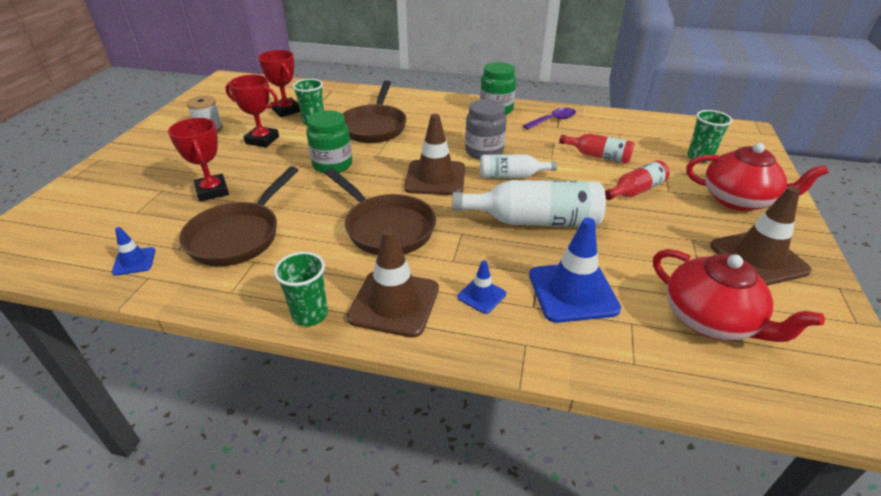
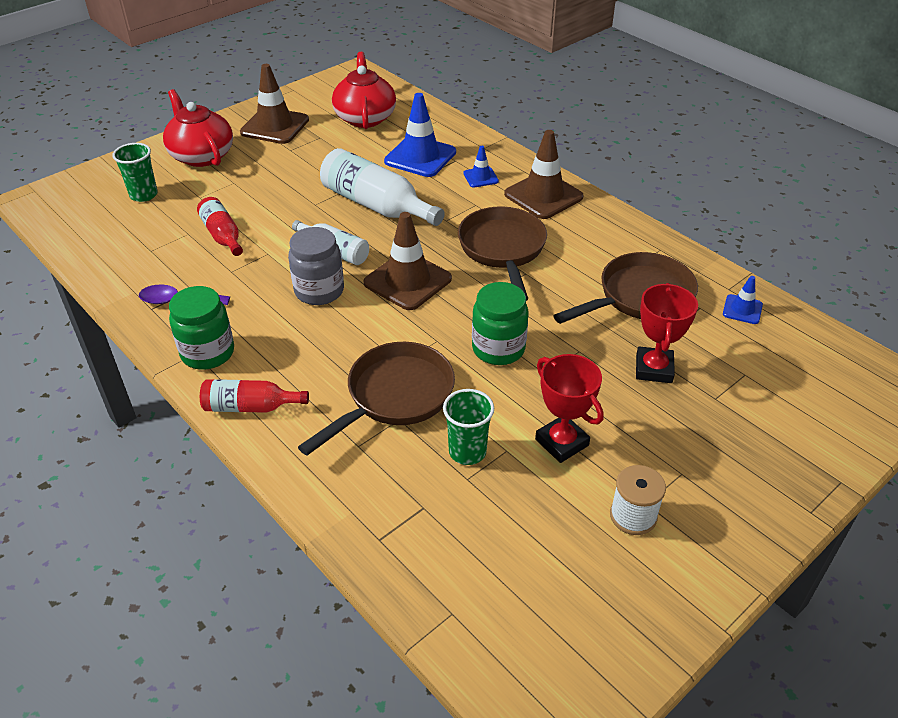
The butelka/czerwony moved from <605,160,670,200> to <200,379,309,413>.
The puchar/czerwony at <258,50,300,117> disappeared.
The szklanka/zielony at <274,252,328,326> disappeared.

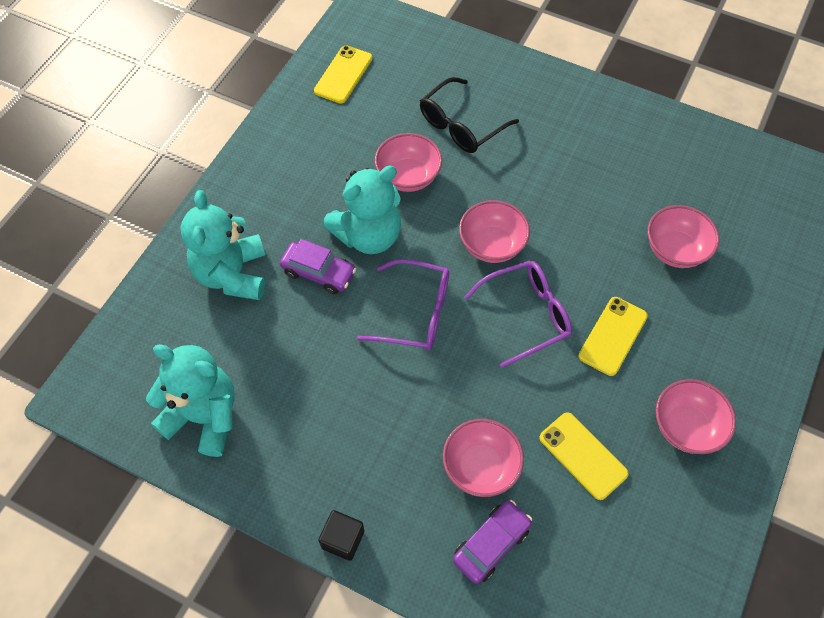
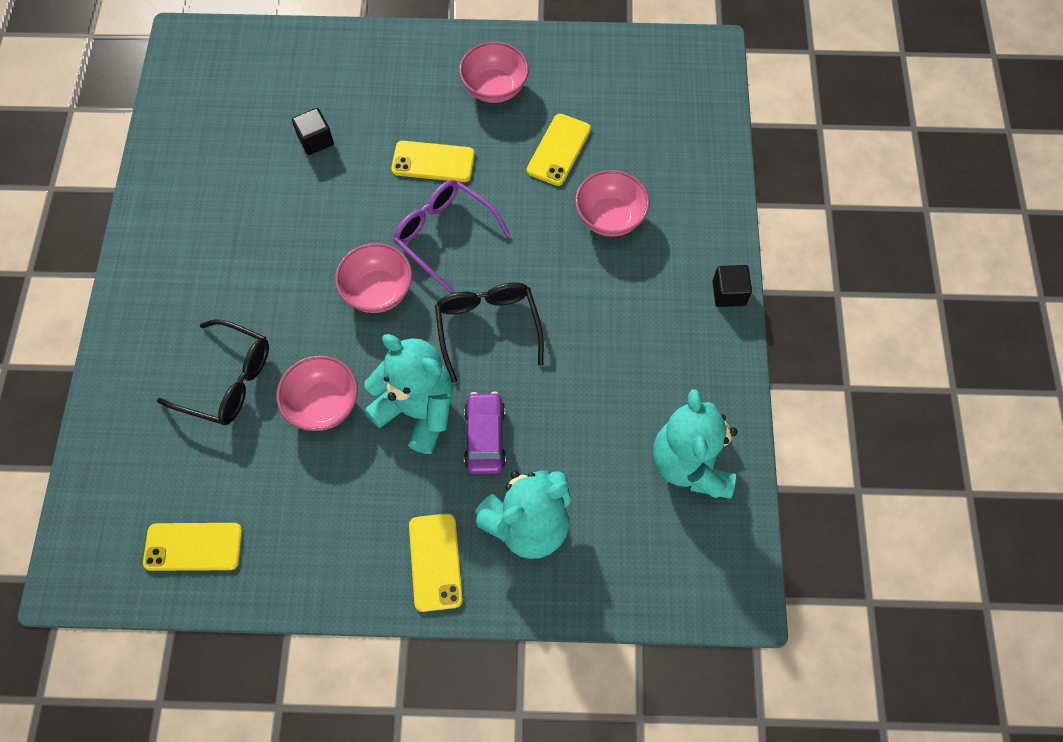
The miska/różowy at <647,205,719,268> was replaced by the sześcian/czarny at <292,108,334,155>.
The telefon/żółty at <409,513,463,612> appeared.
The okulary/fioletowy at <357,259,449,351> became the okulary/czarny at <435,283,544,383>.
The samochód/fioletowy at <453,500,532,584> disappeared.

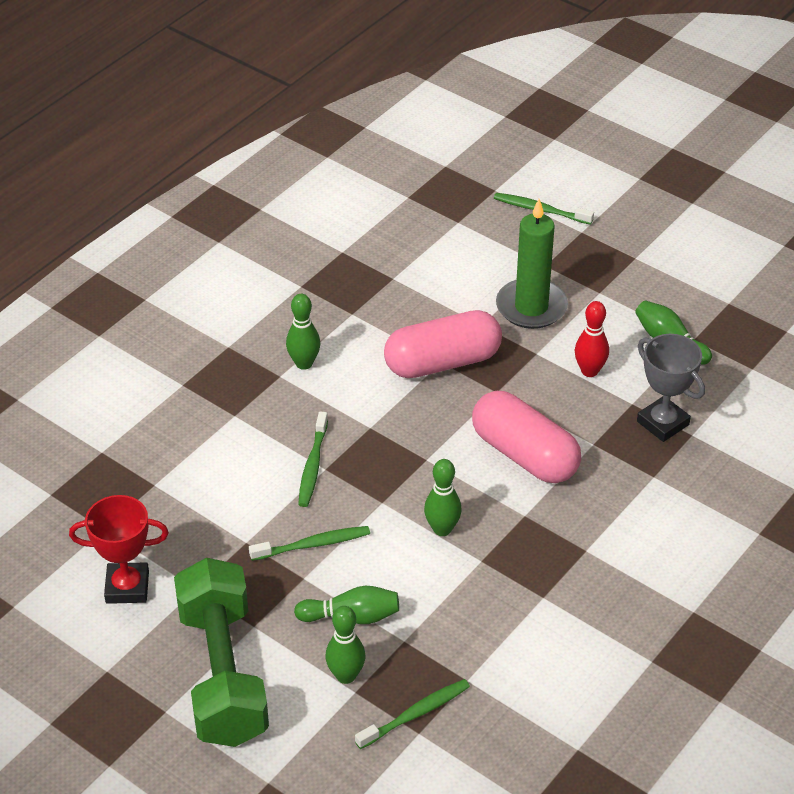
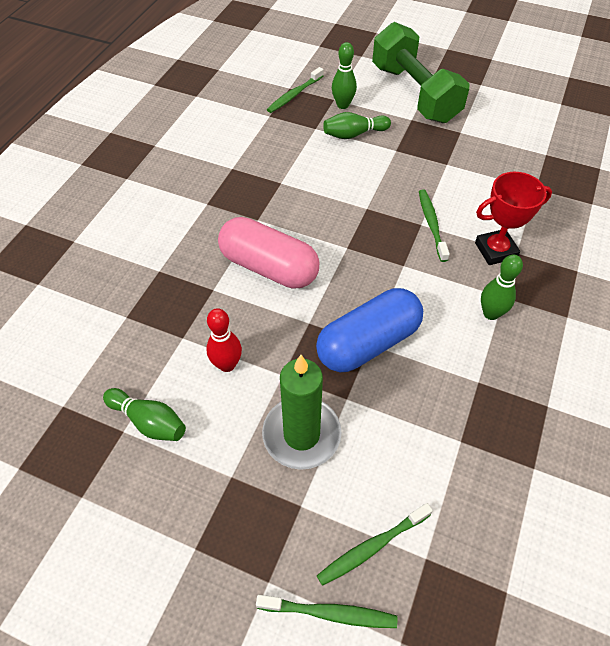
The kapsułka/różowy at <384,310,502,378> became the kapsułka/niebieski at <316,288,423,372>.
The szczoteczka do zębów/zielony moved from <249,526,370,561> to <317,503,433,586>.
The puchar/czerwony moved from <69,495,169,604> to <475,172,552,265>.
The kręgiel/zielony at <424,459,462,536> disappeared.
The puchar/szary at <637,334,705,442> disappeared.

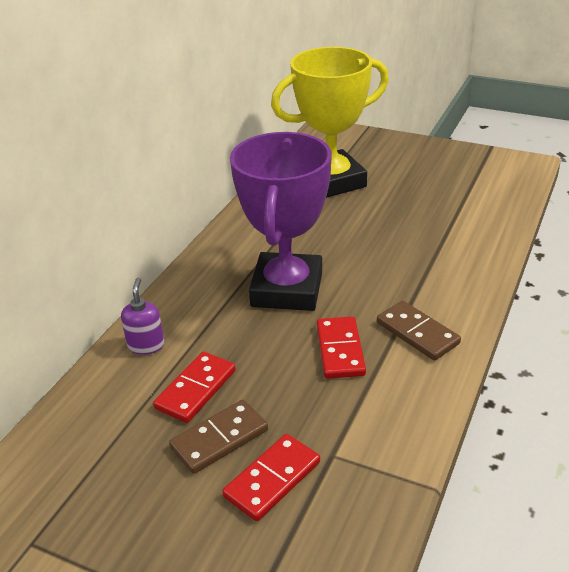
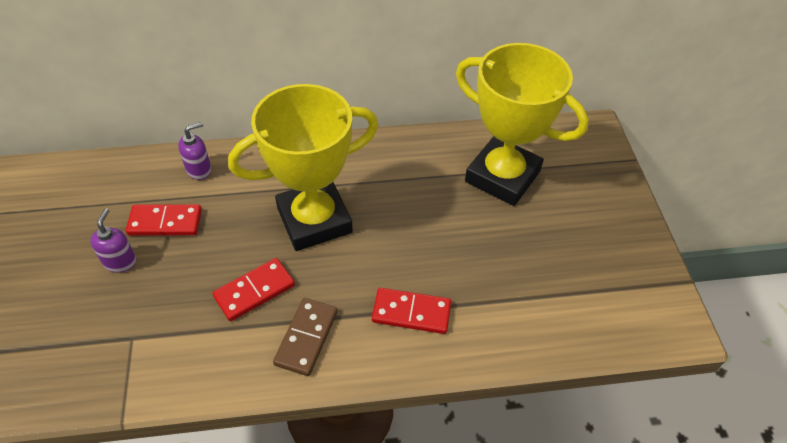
The kostka domina/brązowy at <169,400,268,474> was replaced by the dozownik mydła/fioletowy at <90,208,136,273>.
The puchar/fioletowy at <230,132,332,311> became the puchar/żółty at <228,84,378,251>.
The kostka domina/czerwony moved from <222,434,320,521> to <372,288,451,334>.

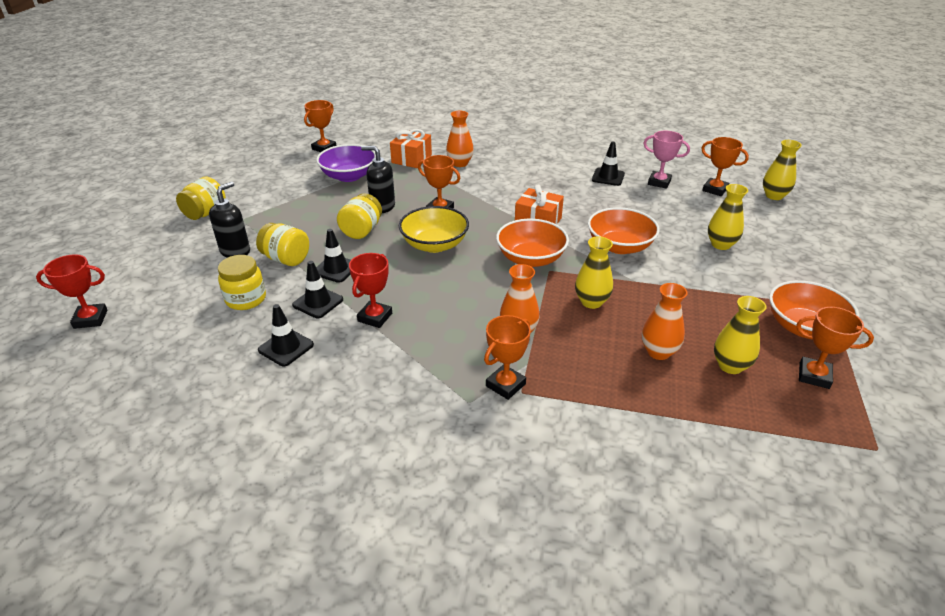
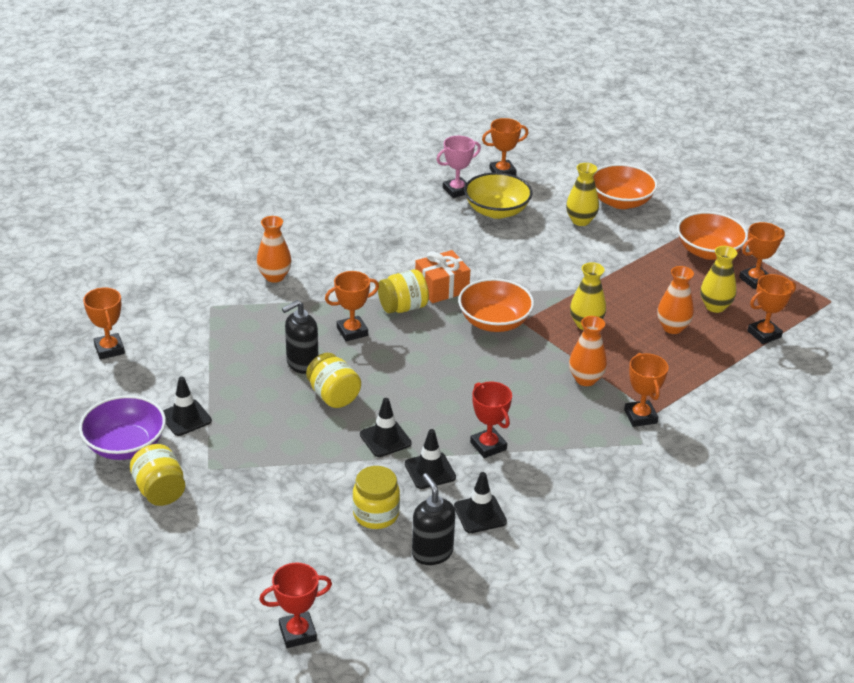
The miska/fioletowy moved from <316,144,376,182> to <79,395,166,460>.
The pachołek/czarny moved from <592,142,625,186> to <163,377,212,436>.
The puchar/czerwony at <36,254,107,329> turned 45 degrees clockwise.
The słoik/żółty moved from <256,223,309,266> to <378,269,429,314>.
The dozownik mydła/czarny moved from <209,182,250,258> to <412,473,455,565>.
The miska/żółty moved from <399,206,469,253> to <464,172,532,219>.
The miska/pomarańczowy moved from <588,207,660,254> to <593,164,658,209>.
The puchar/pomarańczowy at <747,274,796,344> appeared.
The prezent/pomarańczowy at <390,129,432,168> disappeared.
The wazon/żółty at <763,140,802,200> disappeared.

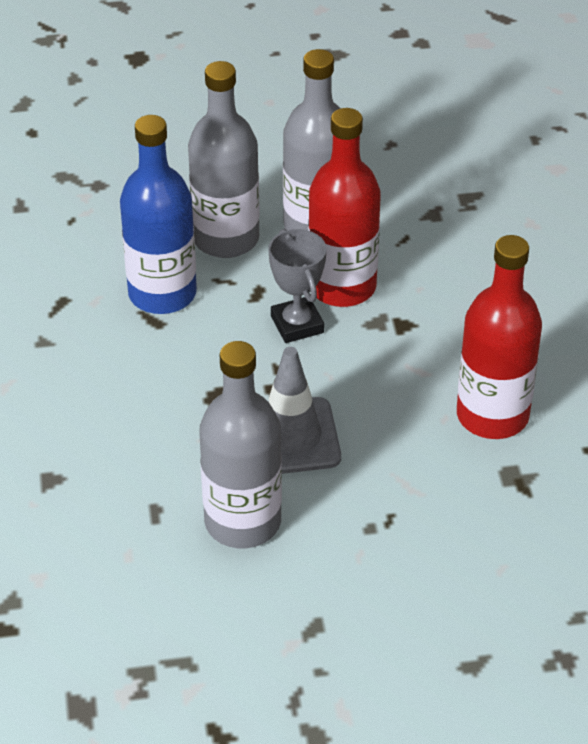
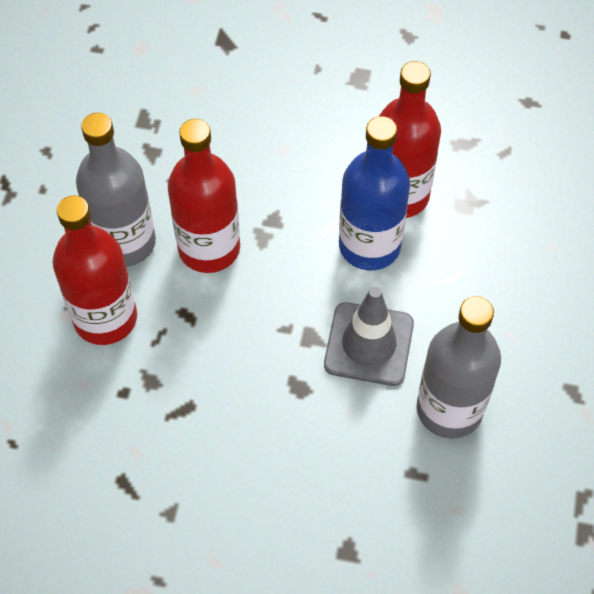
The butelka/szary at <188,61,260,258> became the butelka/czerwony at <53,195,137,345>.
The butelka/niebieski moved from <120,115,197,314> to <339,116,410,270>.
The puchar/szary at <268,229,327,343> disappeared.

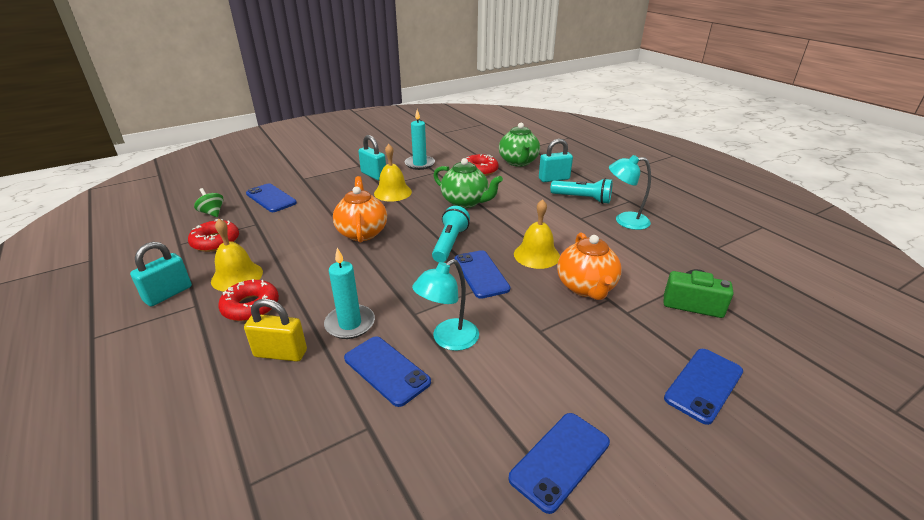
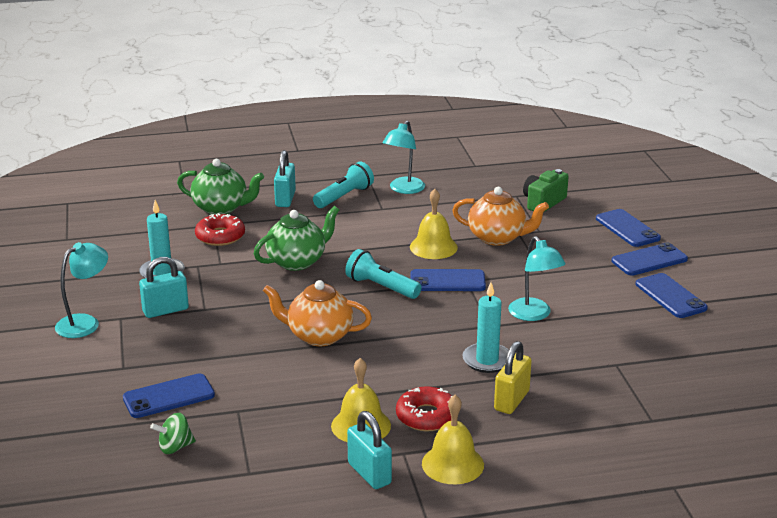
The lampka/turkusowy at <55,242,108,338> appeared.
The dzwonek/żółty moved from <374,144,412,202> to <422,395,484,484>.
The telefon/niebieski moved from <344,336,431,407> to <611,243,688,276>.
The donut/czerwony at <188,219,239,252> disappeared.

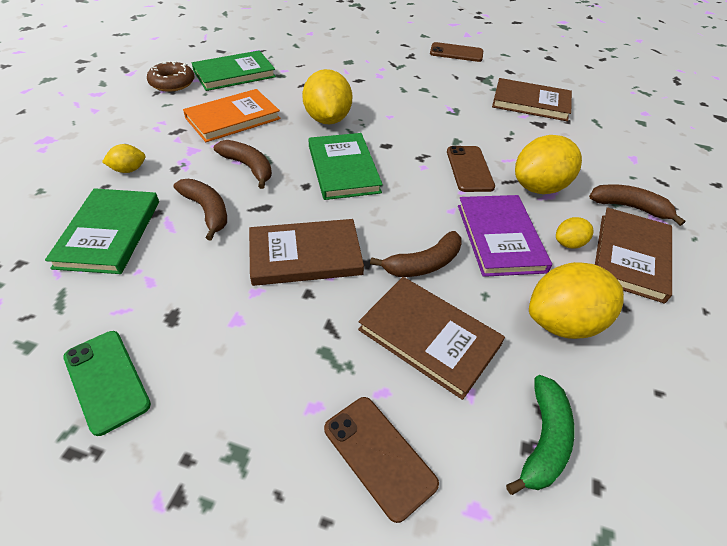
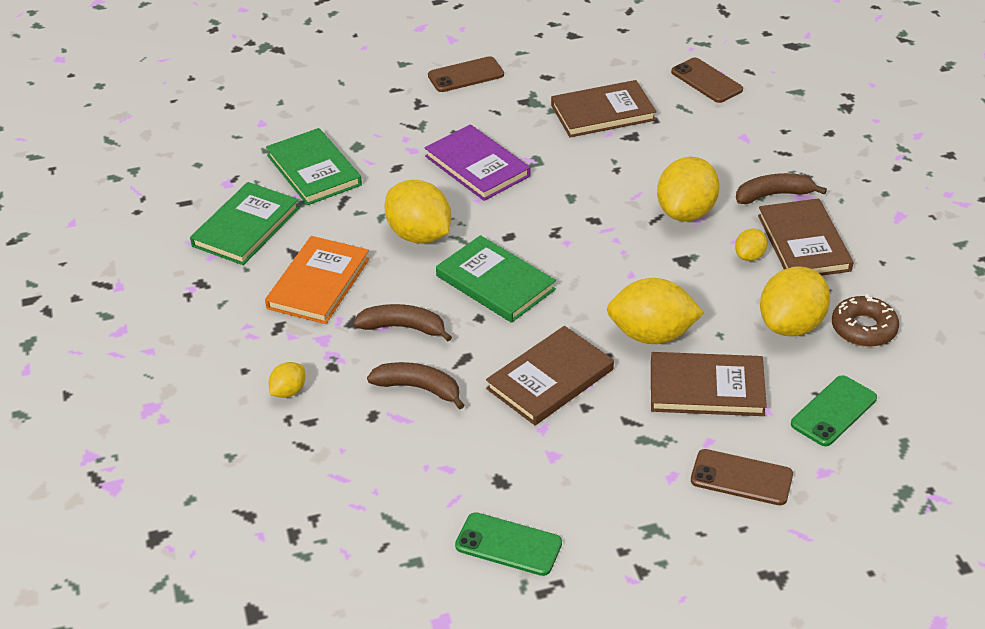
The książka/zielony moved from <45,188,159,274> to <266,128,362,205>.
The książka/fioletowy moved from <458,195,552,277> to <425,124,531,201>.
The banan/brązowy at <370,231,462,277> was replaced by the cytryna/żółty at <607,278,704,344>.
The telefon/brązowy moved from <447,146,495,192> to <671,58,743,103>.
The banan/zielony at <506,375,574,495> was replaced by the telefon/zielony at <791,375,877,446>.
The donut/brązowy moved from <147,61,195,92> to <832,294,899,347>.

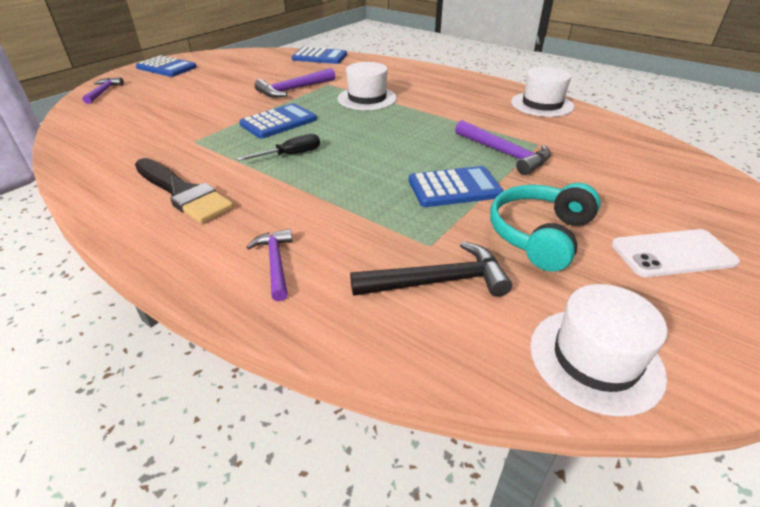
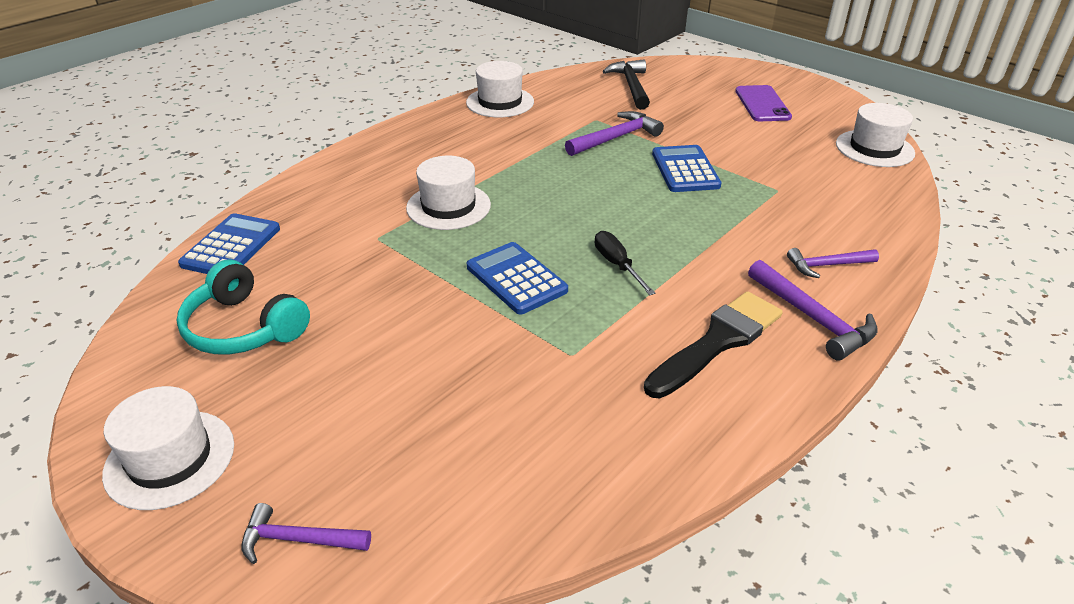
The kalkulator/niebieski at <136,55,197,77> was replaced by the kapelusz/biały at <102,386,234,510>.
The słuchawki/turkusowy moved from <490,183,601,272> to <177,259,310,354>.
The młotek/czarny moved from <350,241,512,297> to <603,59,650,110>.
The telefon/biały at <611,229,740,277> became the telefon/fioletowy at <735,85,792,121>.
The młotek/fioletowy moved from <254,68,335,98> to <748,260,878,361>.

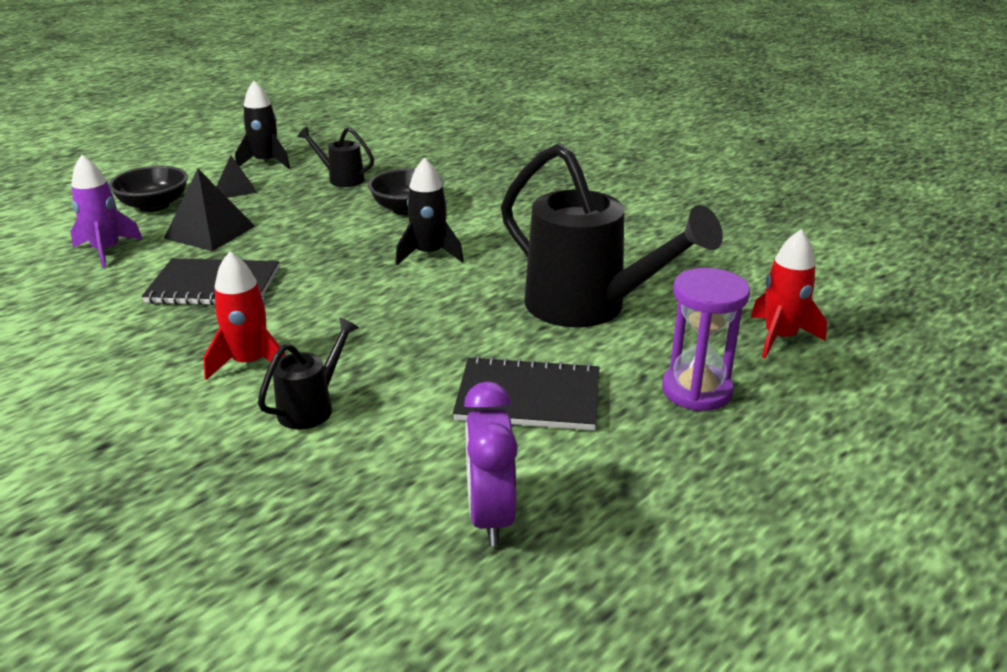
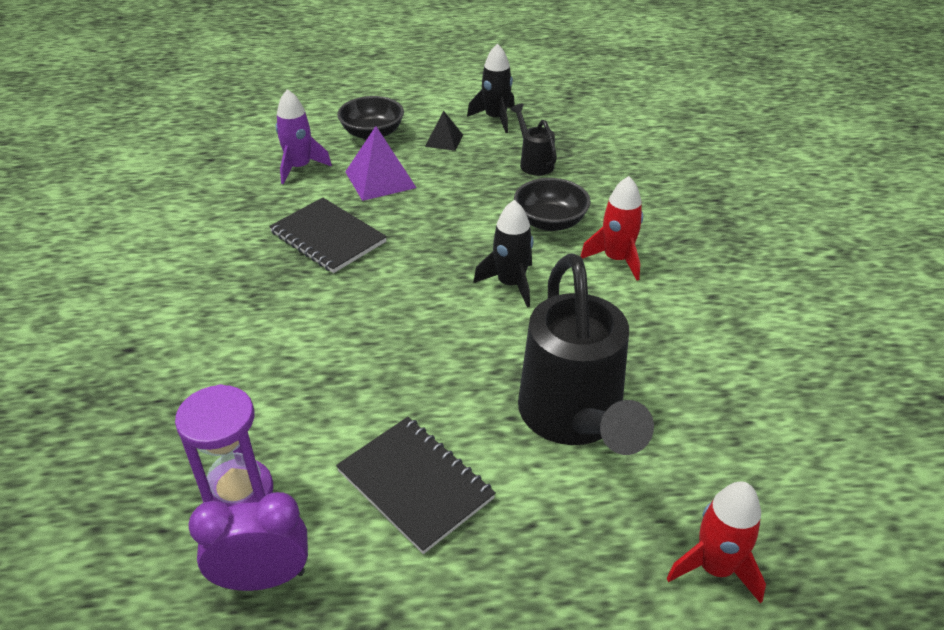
The klepsydra/fioletowy moved from <662,268,750,411> to <175,384,273,507>.
The budzik/fioletowy at <464,381,518,546> turned 45 degrees clockwise.
The piramida/czarny at <164,169,255,251> became the piramida/fioletowy at <345,126,417,201>.
The rakieta/czerwony moved from <203,251,285,380> to <580,176,643,280>.
The konewka/czarny at <258,318,359,429> disappeared.

